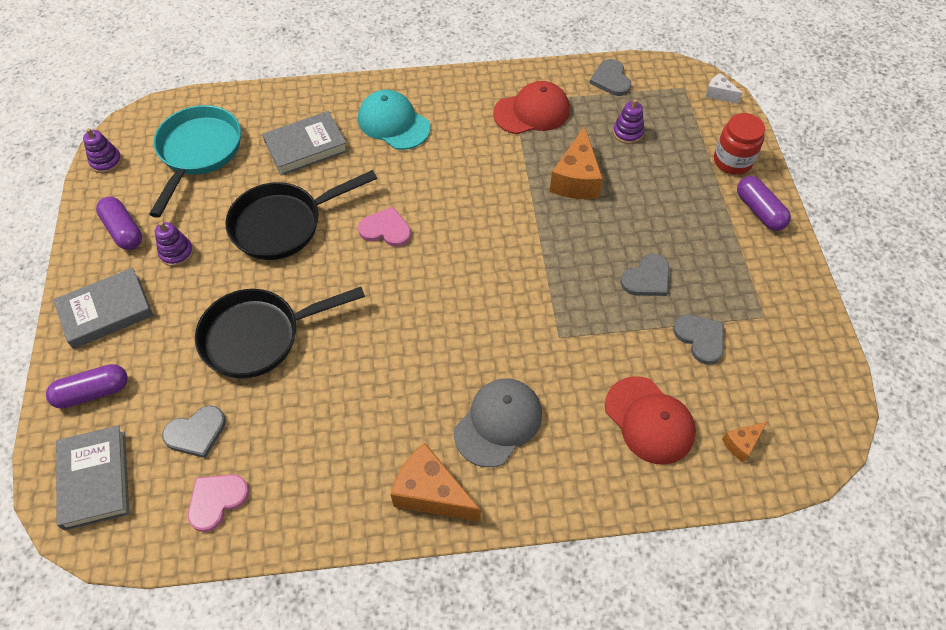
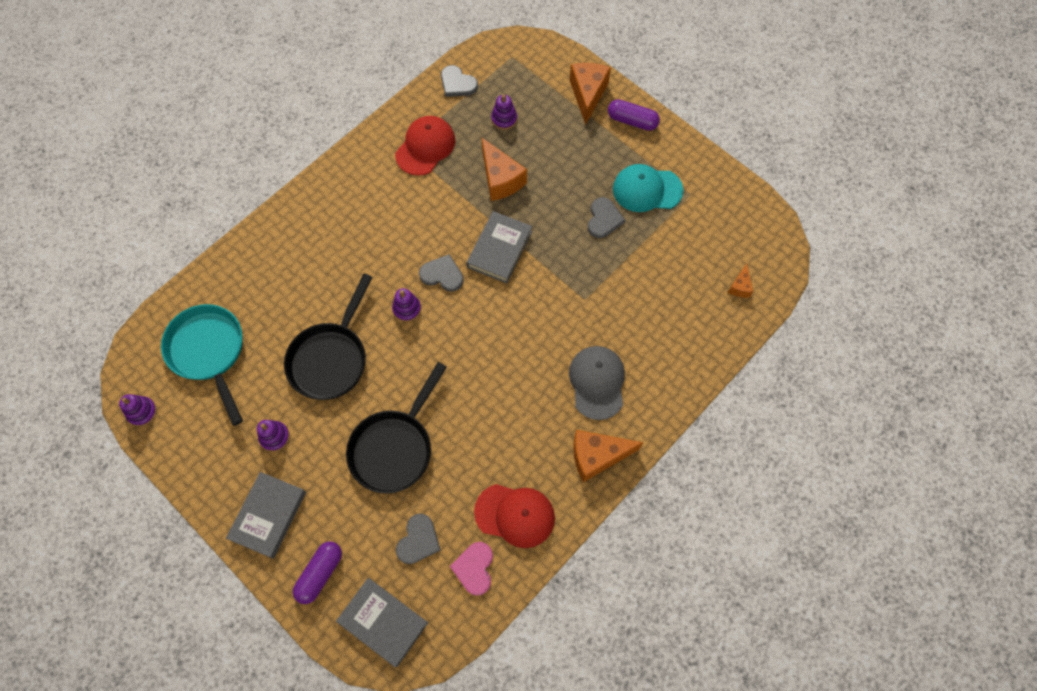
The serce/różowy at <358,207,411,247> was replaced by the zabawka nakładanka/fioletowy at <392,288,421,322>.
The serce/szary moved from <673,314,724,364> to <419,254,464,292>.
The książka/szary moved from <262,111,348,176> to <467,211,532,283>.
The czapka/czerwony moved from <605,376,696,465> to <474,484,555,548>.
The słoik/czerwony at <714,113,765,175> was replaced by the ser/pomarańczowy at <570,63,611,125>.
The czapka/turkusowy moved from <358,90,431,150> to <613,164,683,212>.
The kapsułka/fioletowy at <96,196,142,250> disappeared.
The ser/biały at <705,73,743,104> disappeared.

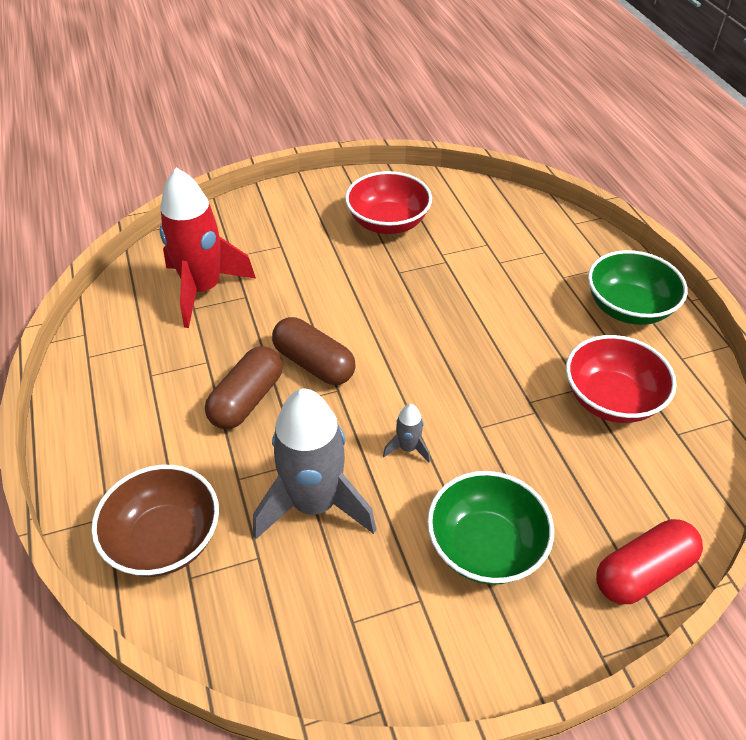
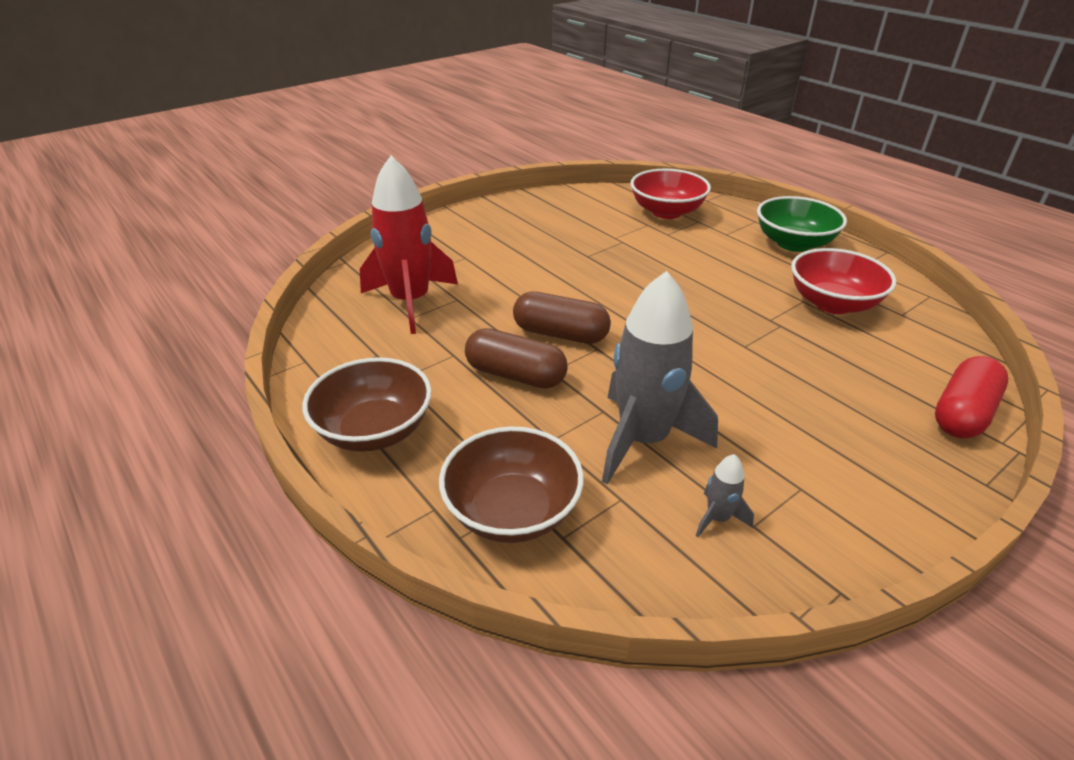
The miska/brązowy at <302,357,432,452> appeared.
The kapsułka/brązowy at <205,346,283,429> turned 75 degrees counterclockwise.
The miska/czerwony moved from <345,171,432,234> to <631,169,711,219>.
The rakieta/szary moved from <383,404,431,463> to <696,454,754,537>.
The miska/zielony at <427,471,554,585> disappeared.

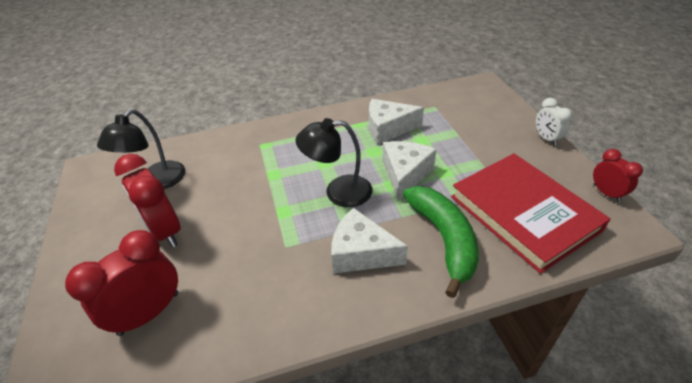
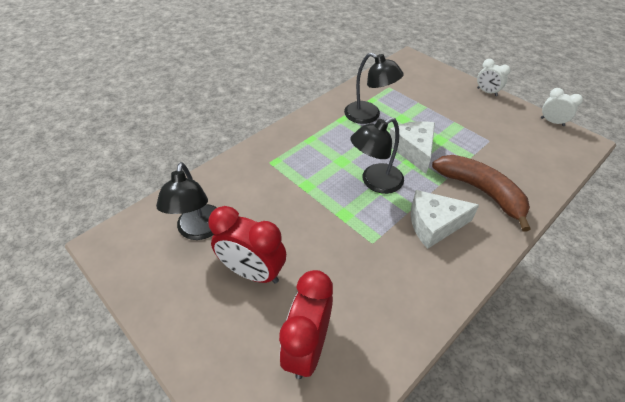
The ser/biały at <369,99,424,145> was replaced by the lampka/czarny at <344,53,404,124>.
The banan/zielony at <403,186,479,298> became the banan/brązowy at <432,155,531,232>.
The budzik/czerwony at <593,149,643,203> became the budzik/biały at <541,88,583,126>.
The książka/czerwony at <451,153,611,274> disappeared.

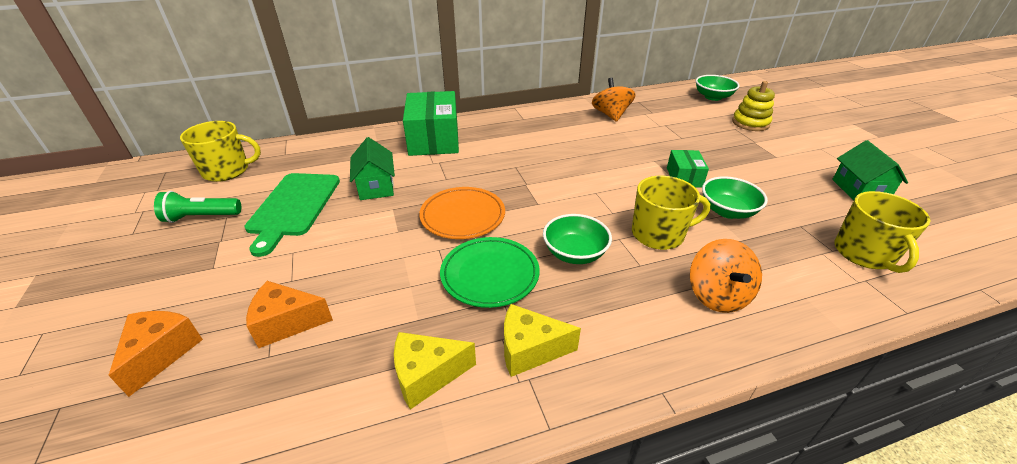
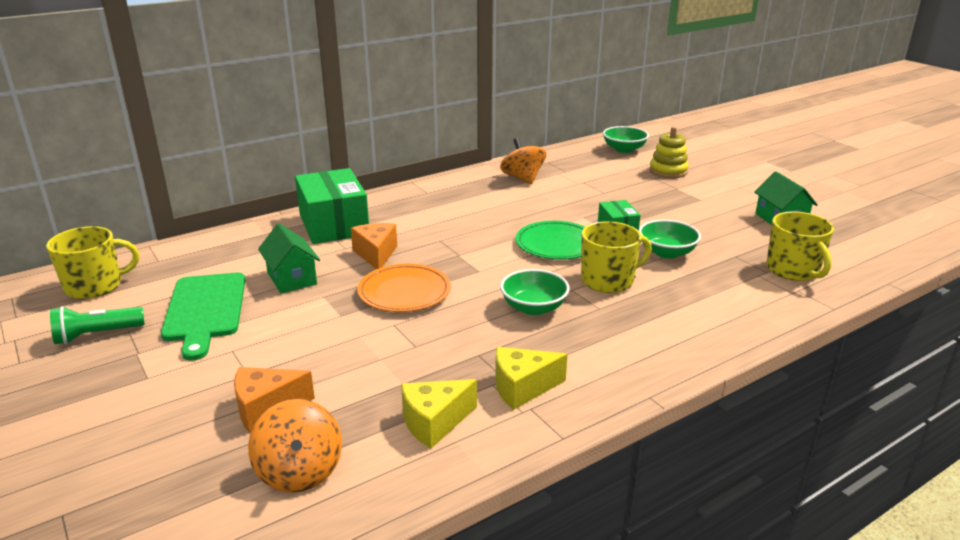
The bączek/pomarańczowy moved from <690,239,762,313> to <248,399,342,493>.
The ser/pomarańczowy moved from <108,311,203,397> to <351,223,397,269>.
The talerz/zielony moved from <440,237,540,308> to <516,221,585,260>.

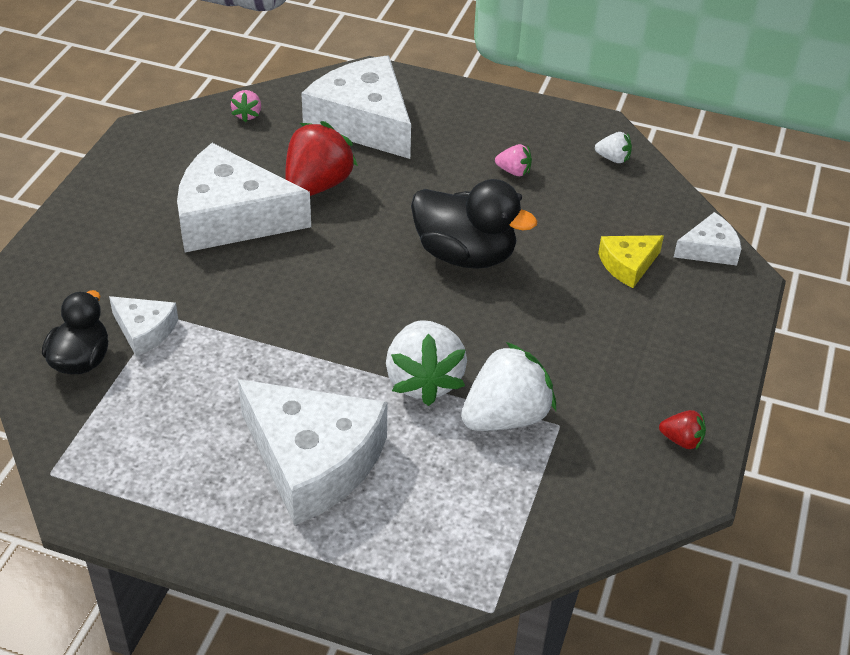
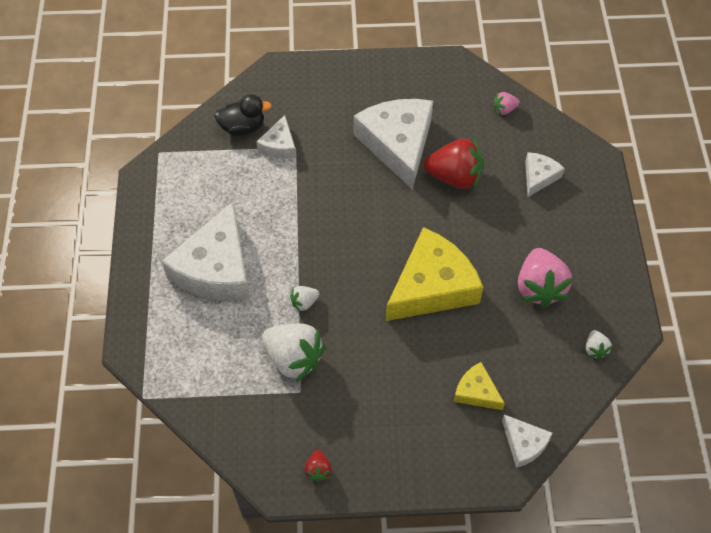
The truskawka/biały at <386,320,467,406> changed to 0.47 times the size.
The kaczka/czarny at <411,179,537,269> was replaced by the ser/żółty at <386,227,484,321>.
The truskawka/różowy at <495,144,532,176> changed to 2.12 times the size.
The ser/biały at <301,55,411,159> changed to 0.49 times the size.

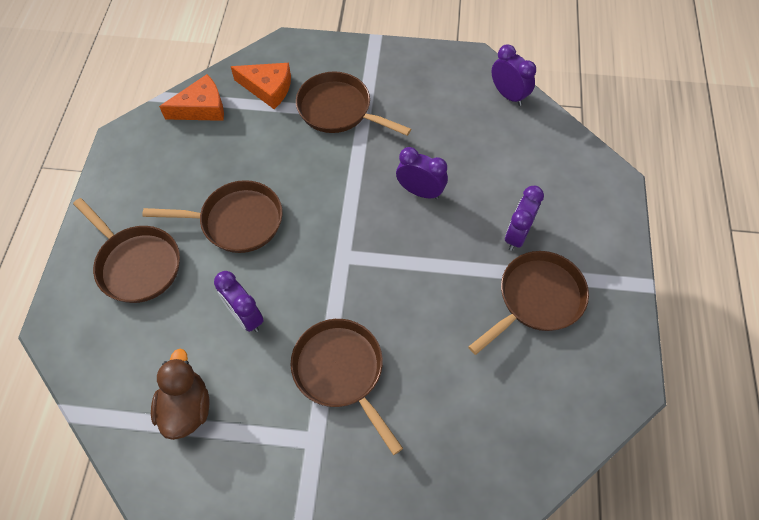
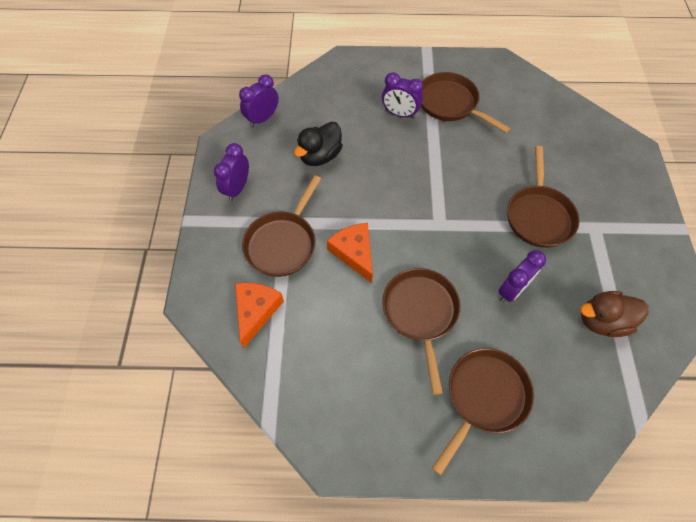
The budzik/fioletowy moved from <396,147,448,199> to <214,143,249,201>.
The kaczka/czarny at <294,122,343,166> appeared.
The ser/pomarańczowy moved from <159,74,224,121> to <327,223,373,283>.
The patelnia/brązowy at <290,319,403,455> turned 45 degrees counterclockwise.

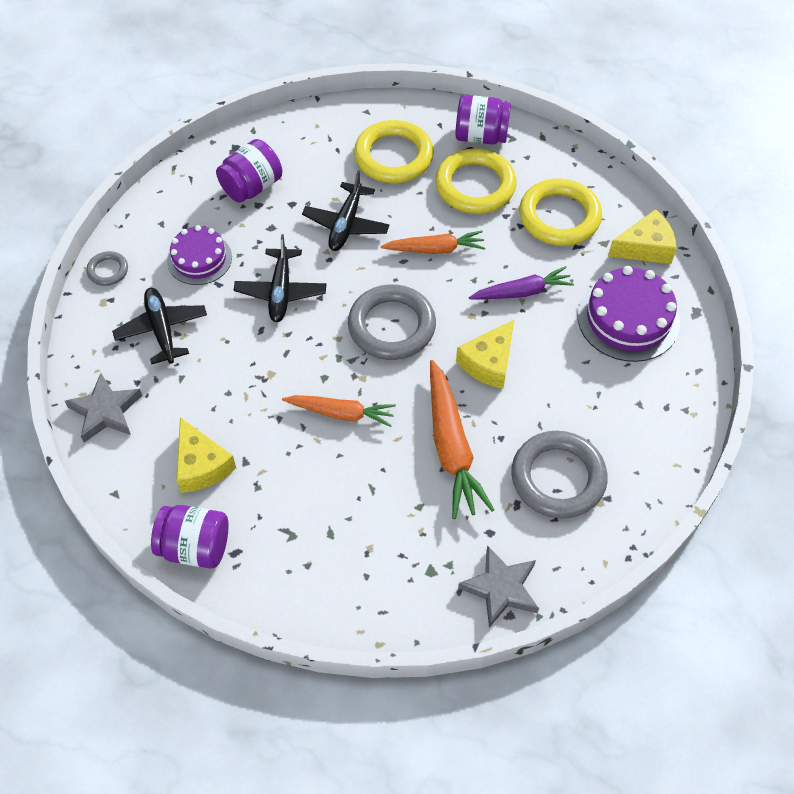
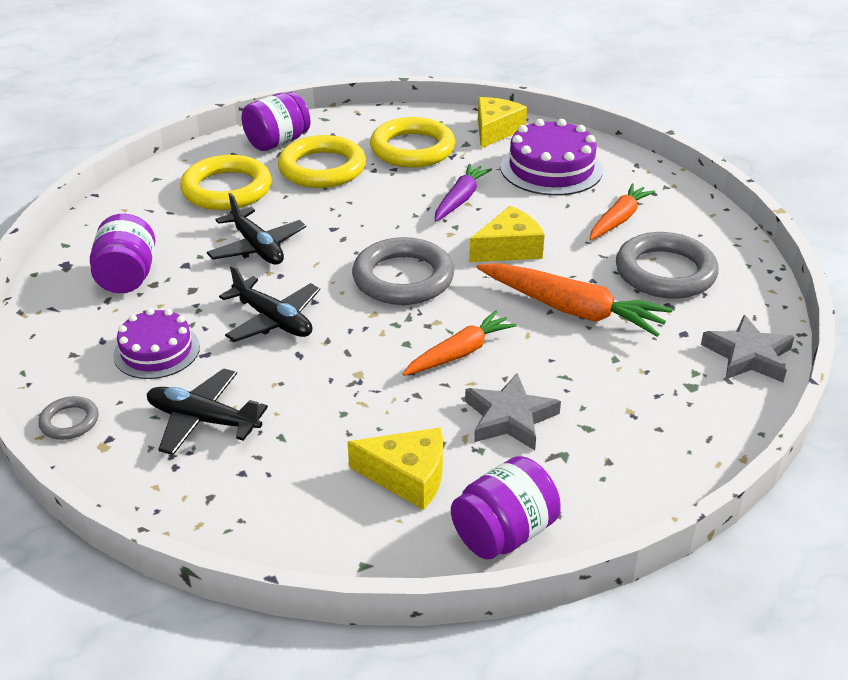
The gwiazda/szary moved from <65,373,142,443> to <465,373,561,450>.
The ser/żółty at <456,320,514,389> turned 105 degrees counterclockwise.
The marchewka/pomarańczowy moved from <381,231,485,254> to <590,183,655,240>.

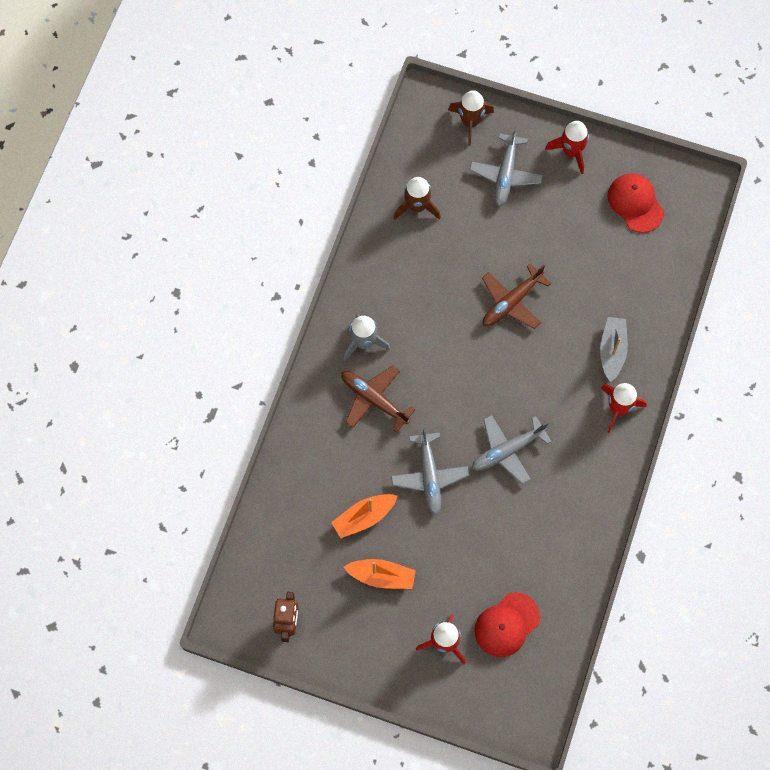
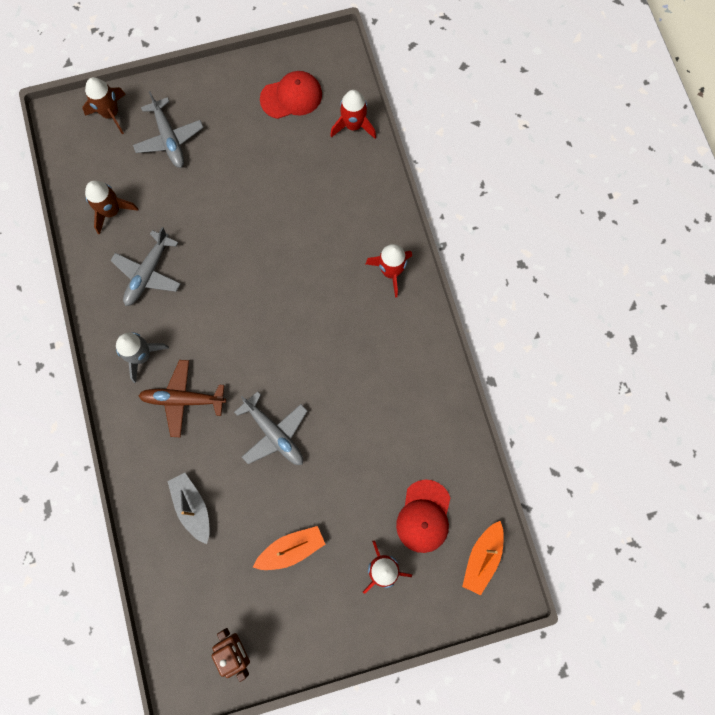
The samolot/szary moved from <472,415,552,484> to <110,227,181,306>.
The łódka/szary moved from <600,317,628,382> to <167,473,210,544>.
The czapka/czerwony at <608,173,664,233> turned 135 degrees clockwise.
The rakieta/czerwony moved from <545,121,589,174> to <330,90,376,139>.
The łódka/pomarańczowy moved from <331,494,397,538> to <462,521,504,595>.
The samolot/brązowy at <482,263,551,329> disappeared.

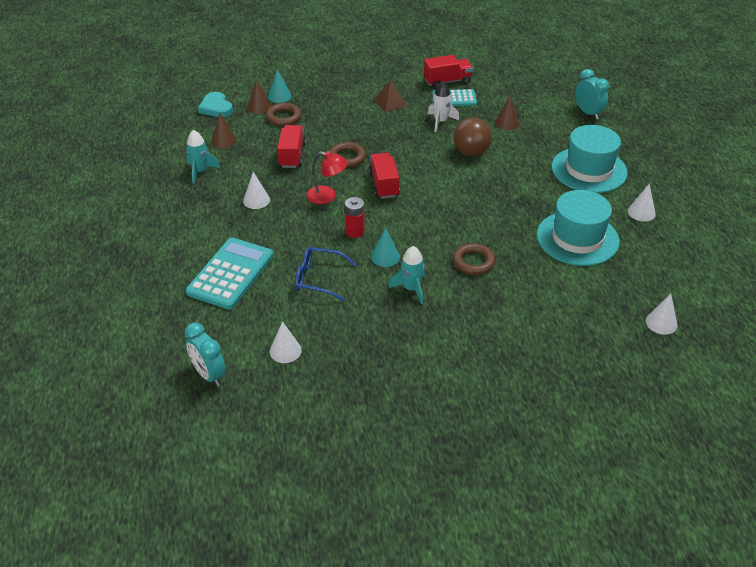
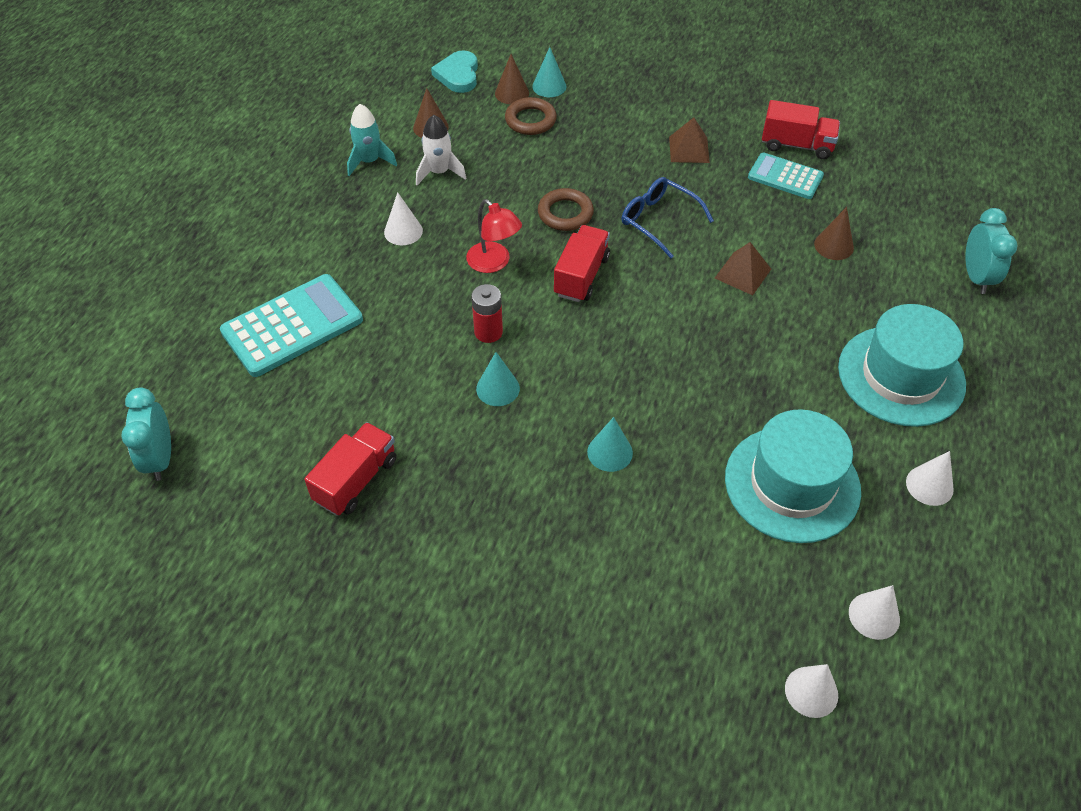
The ciężarówka/czerwony moved from <277,125,306,168> to <304,422,397,516>.
The rakieta/biały moved from <428,81,459,132> to <416,115,466,185>.
The pierścień/brązowy at <453,243,496,275> was replaced by the stożek/turkusowy at <587,417,633,472>.
The okulary/niebieski moved from <295,247,356,301> to <622,177,714,258>.
The piłka/brązowy at <454,117,492,156> was replaced by the piramida/brązowy at <715,242,771,295>.
The stożek/biały moved from <270,321,302,363> to <849,585,900,640>.
The rakieta/turkusowy at <389,246,425,304> disappeared.

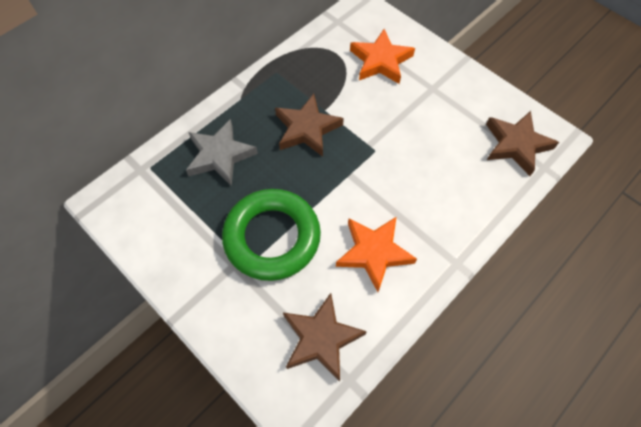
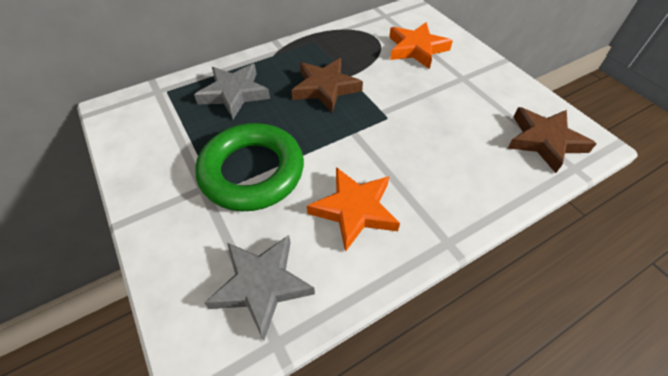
The gwiazda/brązowy at <283,293,367,382> became the gwiazda/szary at <205,235,315,340>.

